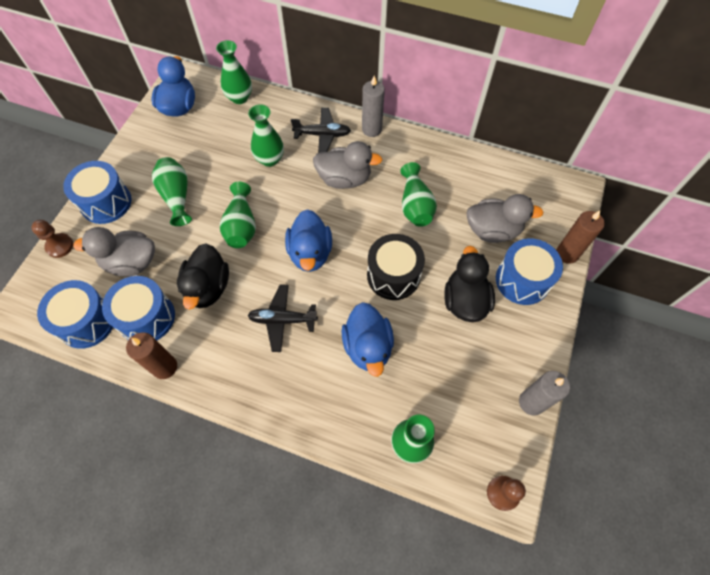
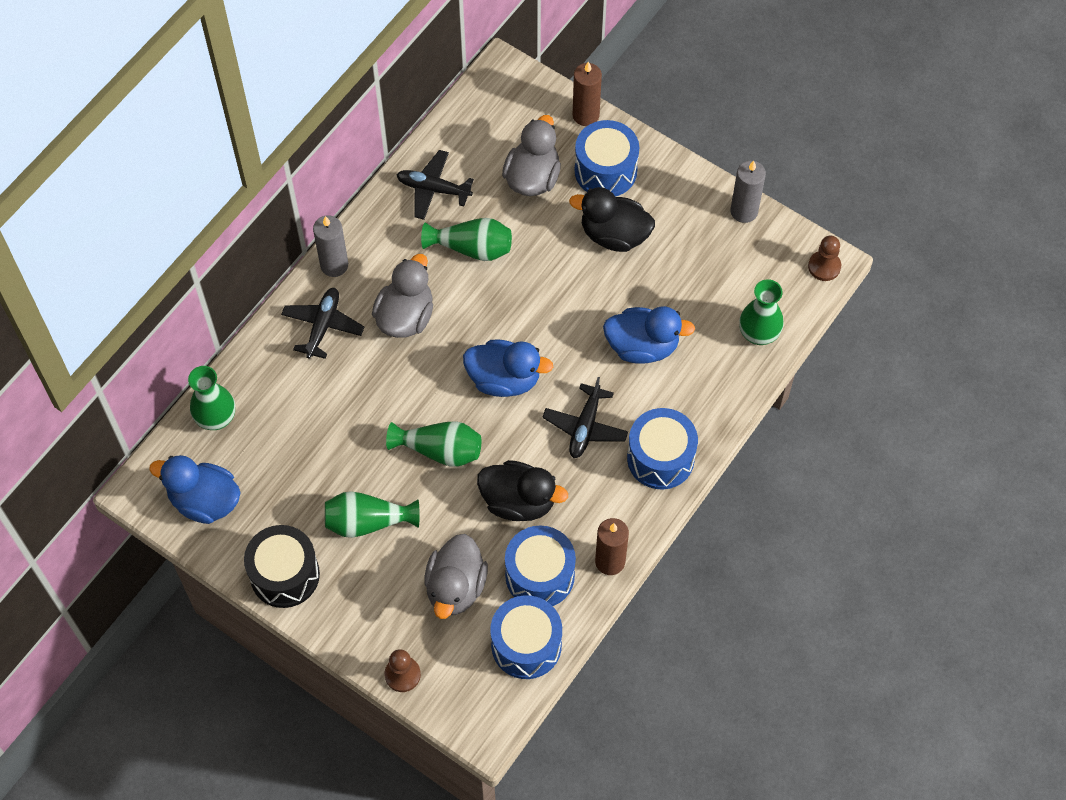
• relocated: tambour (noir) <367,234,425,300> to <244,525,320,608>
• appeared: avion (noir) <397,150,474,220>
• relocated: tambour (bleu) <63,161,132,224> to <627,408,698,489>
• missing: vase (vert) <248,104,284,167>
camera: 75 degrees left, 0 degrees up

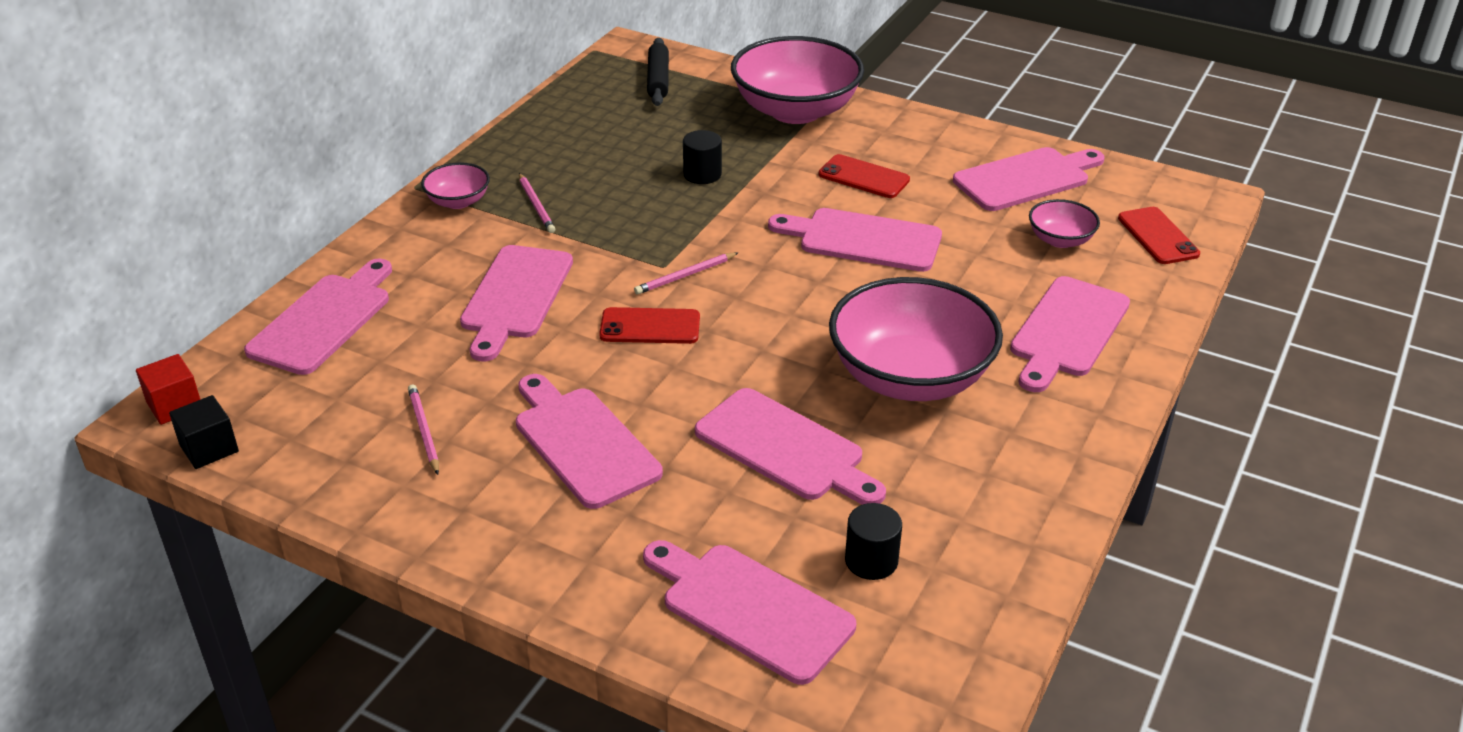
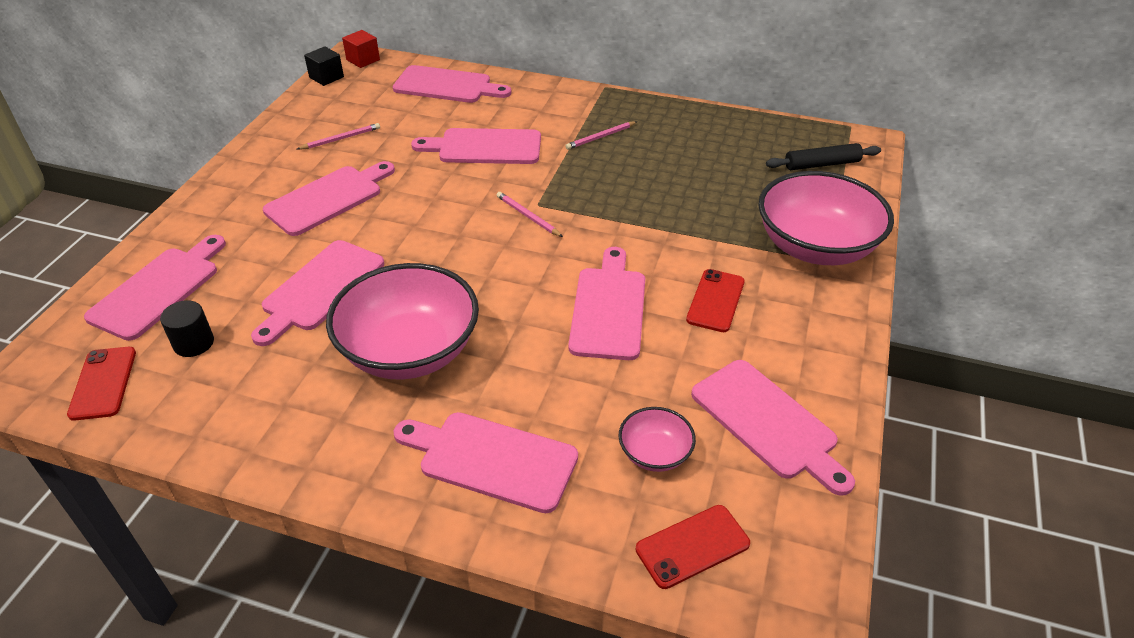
• relocated: téléphone (rouge) <599,307,700,344> to <67,347,136,421>
• missing: bol (rose) <421,162,490,209>
• missing: cylindre (noir) <683,130,722,184>
camera: 80 degrees right, 5 degrees up

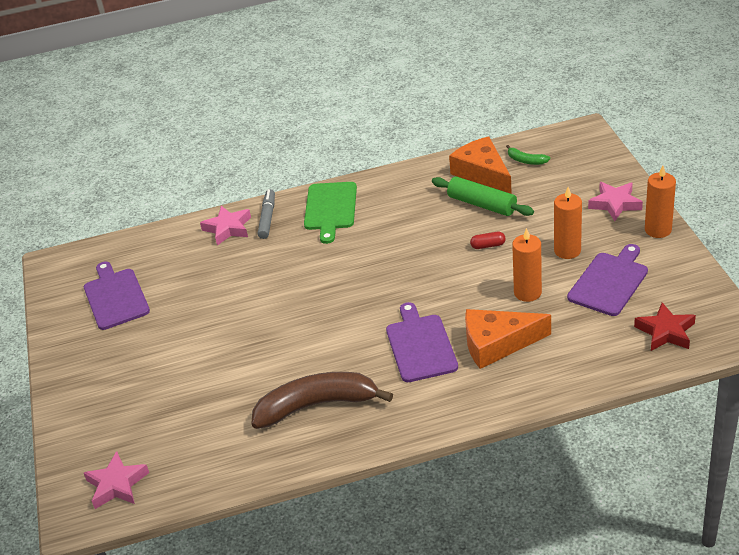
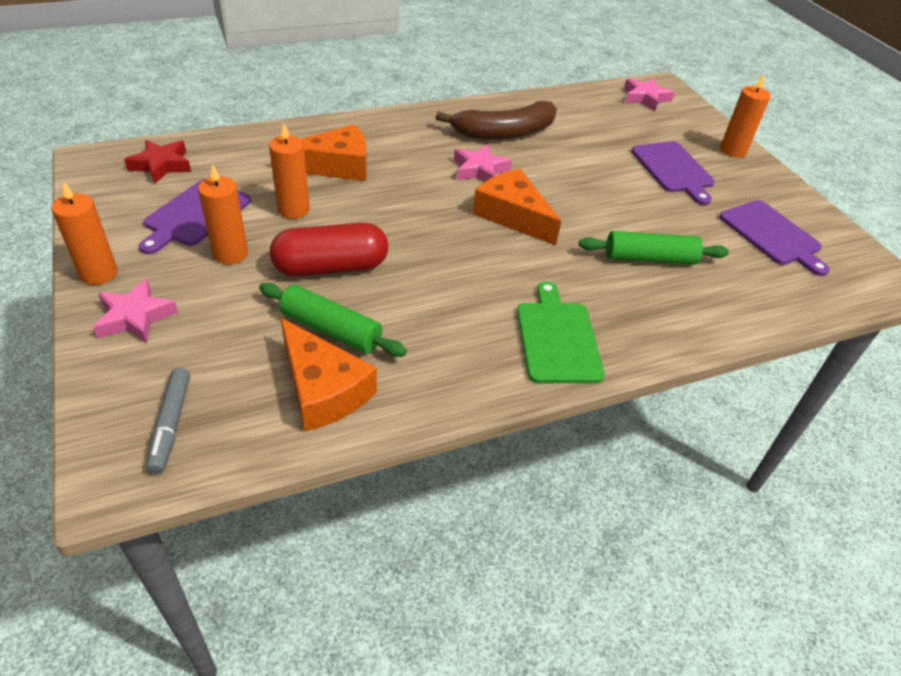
• relocated: feutre (gris) <258,189,275,239> to <146,368,190,474>
• size: gélule (rouge) <470,232,506,249> = <270,223,388,276> x2.48
• relocated: étoile (rose) <200,206,251,246> to <454,144,512,182>
• appeared: fromage (orange) <473,169,561,246>
• appeared: rouleau à pâtisserie (vert) <579,231,729,265>
• relocated: planche à découper (violet) <386,302,458,382> to <631,141,715,205>
• appeared: bougie (orange) <720,74,771,158>
• missing: banane (vert) <506,145,550,165>
camera: 165 degrees right, 5 degrees up

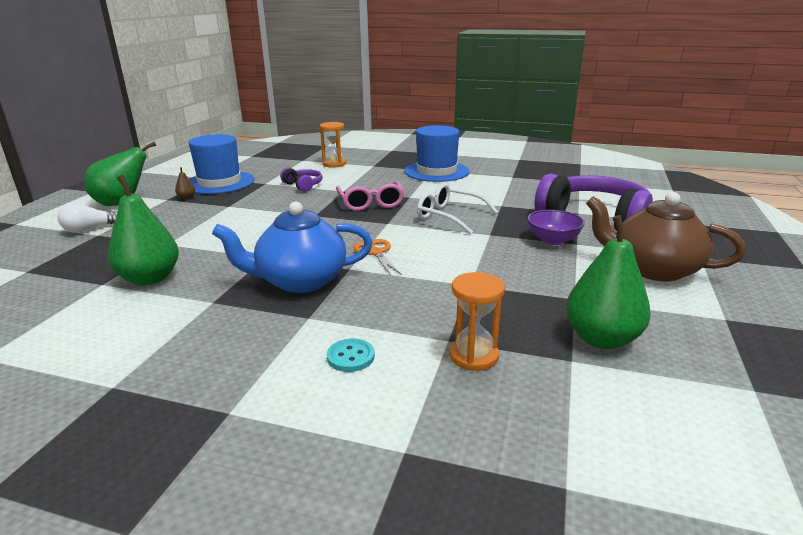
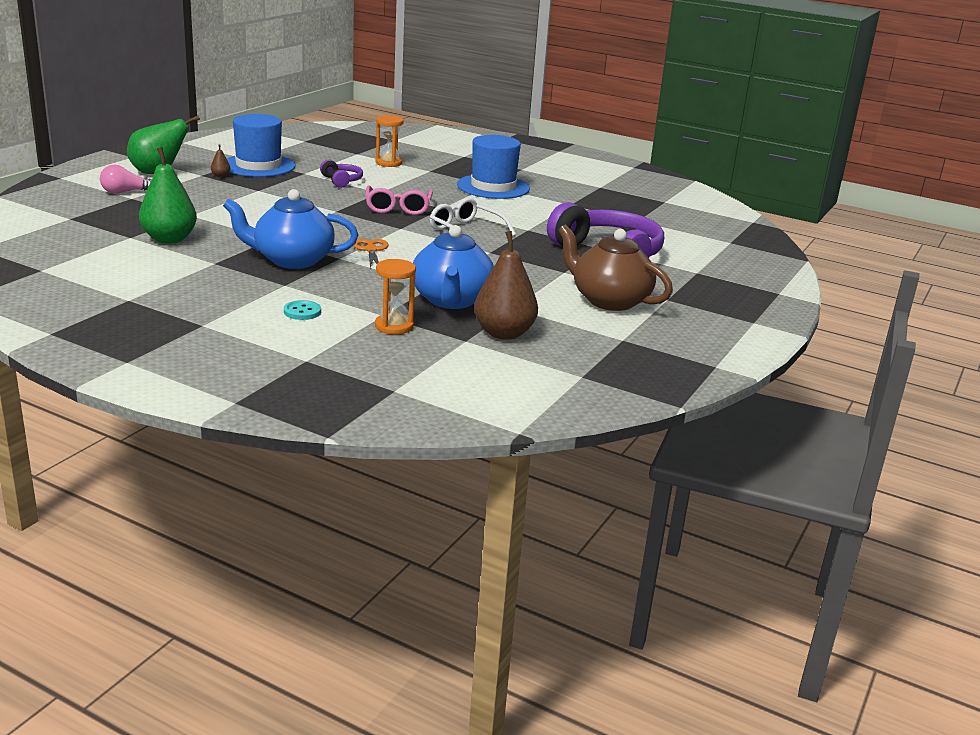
• colour: ampoule (blanc) <57,202,117,233> to ampoule (rose) <100,165,151,194>
• appeared: théière (bleu) <413,225,494,309>
• colour: poire (vert) <566,215,651,349> to poire (marron) <474,231,538,340>
• missing: bol (violet) <527,210,585,245>
camera: 10 degrees right, 0 degrees up

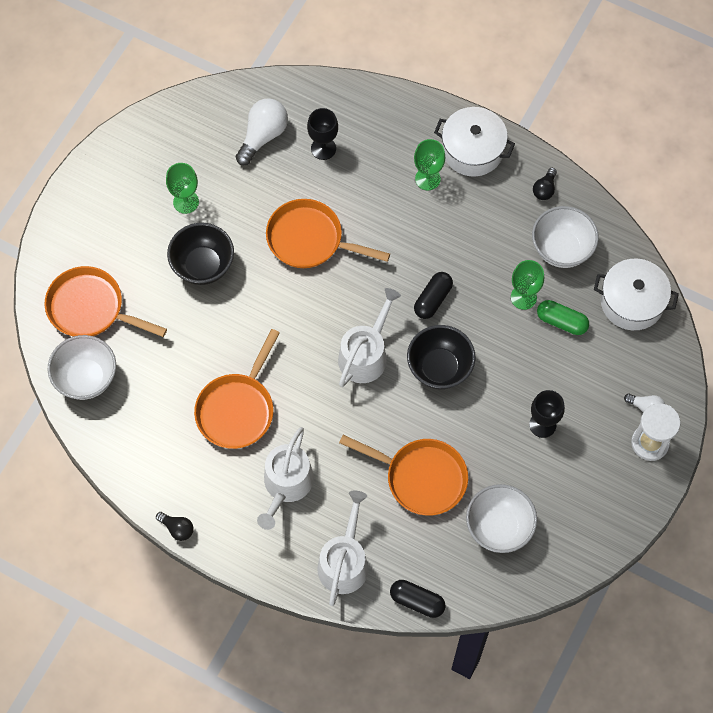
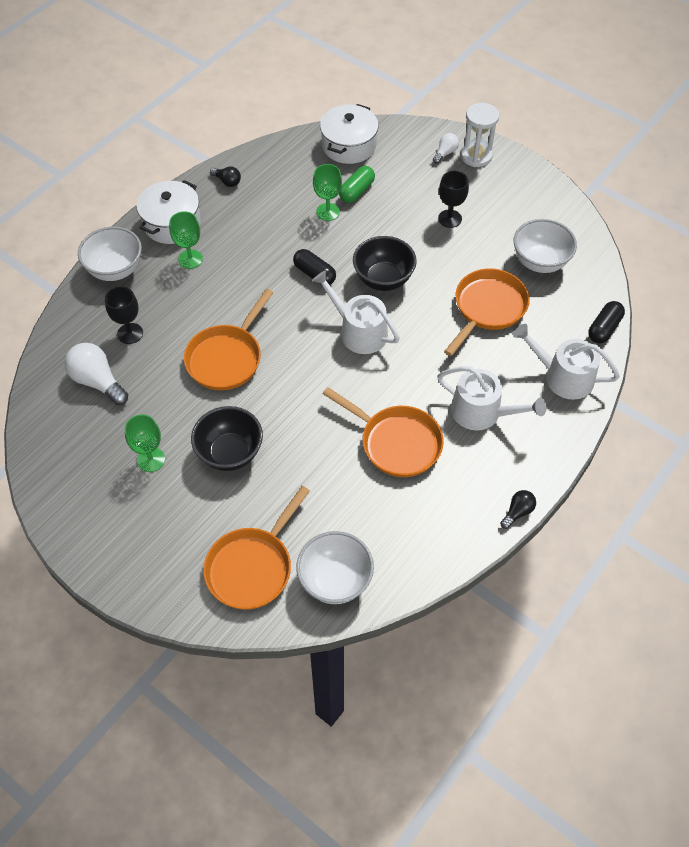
• relocated: bol (blanc) <532,206,599,268> to <78,227,142,281>
camera: 80 degrees left, 10 degrees down

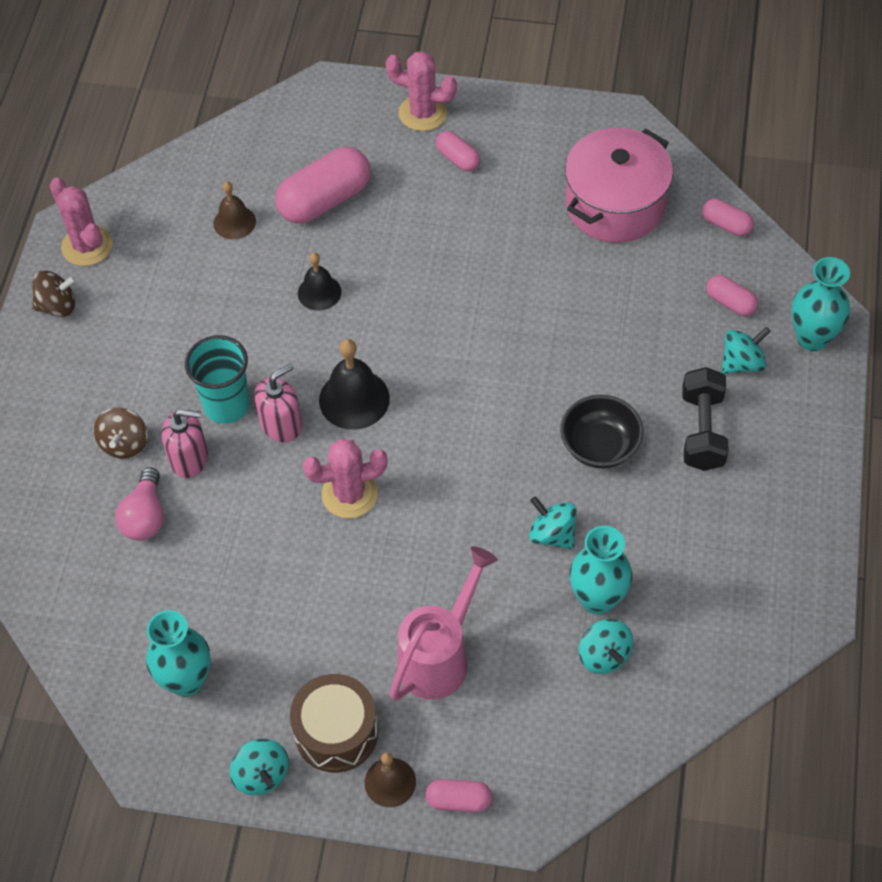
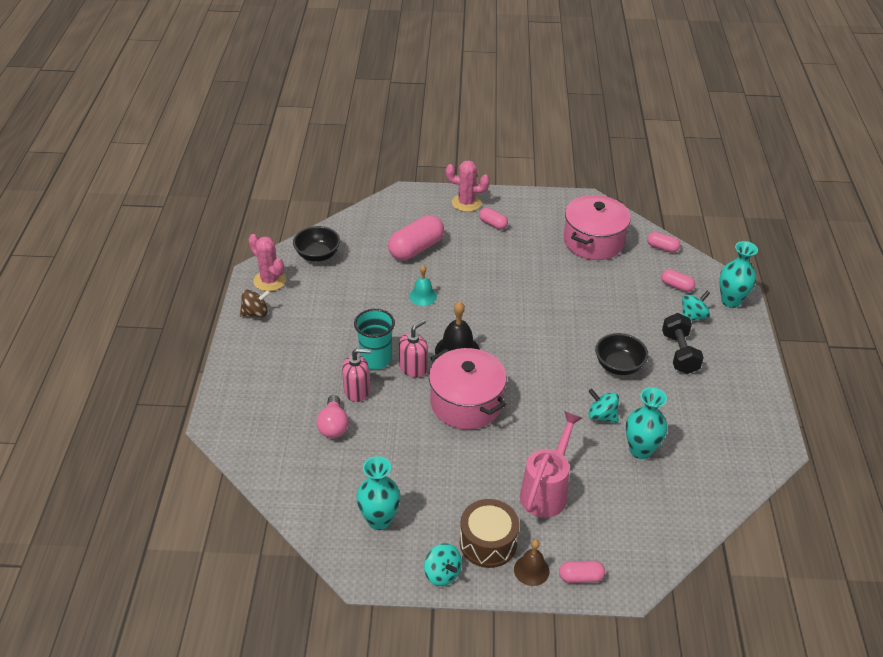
• appeared: bol (noir) <293,226,340,262>
• colour: cloche (noir) <298,253,341,311> to cloche (turquoise) <409,265,437,306>
• exchanged: cactus (rose) <303,439,388,518> to marmite (rose) <429,348,507,430>
• missing: toupie (marron) <94,408,148,459>
• missing: cloche (marron) <214,181,256,239>
• missing: toupie (turquoise) <579,619,633,674>
camera: 10 degrees left, 15 degrees down

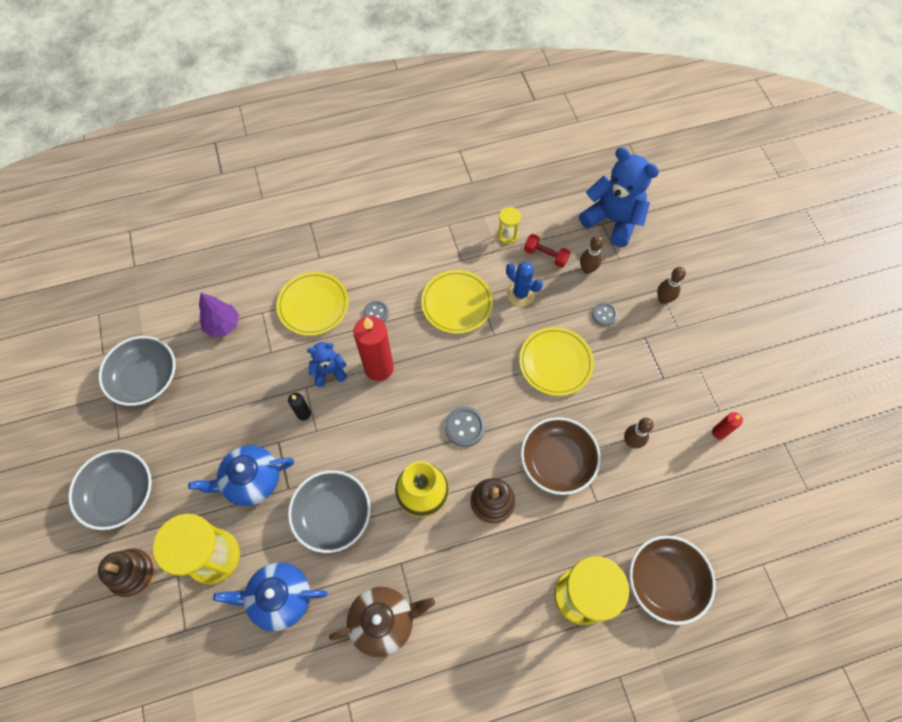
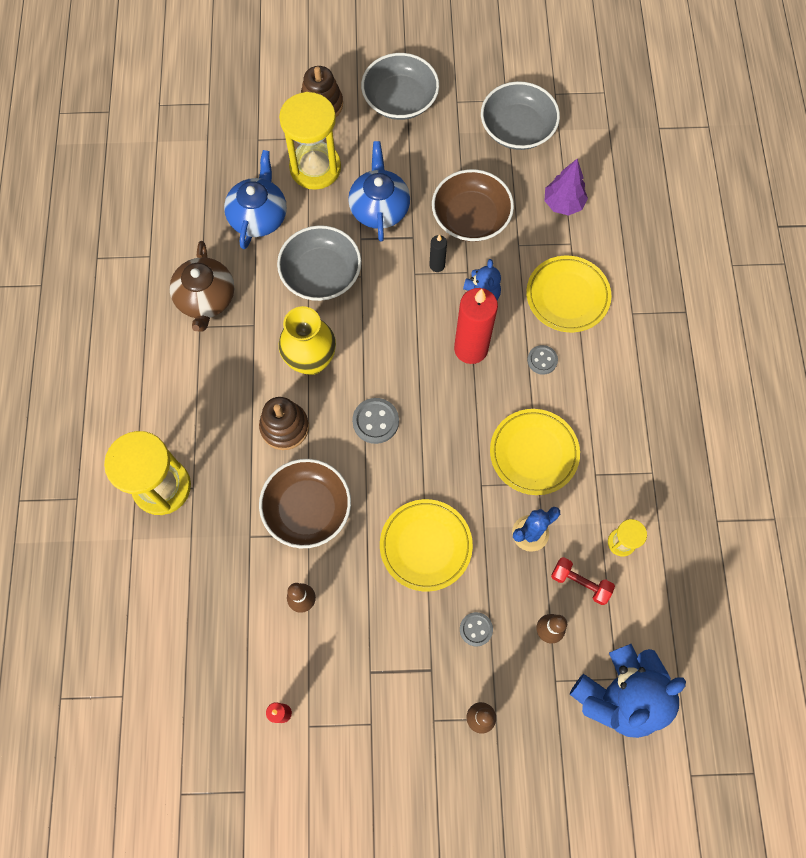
• relocated: bol (marron) <629,535,716,625> to <432,169,514,242>
• spun: haltère (rouge) <524,234,571,268> = <551,557,615,605> 75 degrees clockwise
camera: 105 degrees right, 5 degrees up

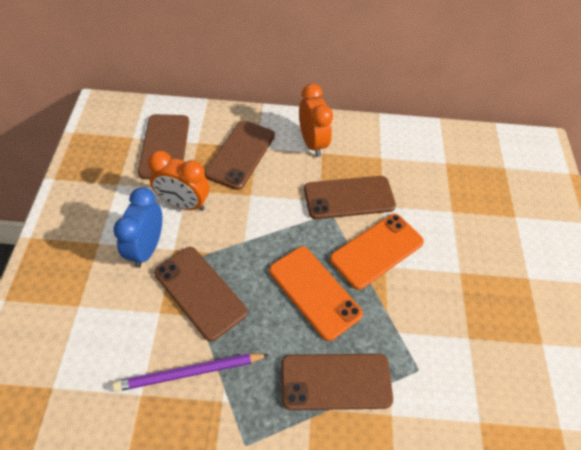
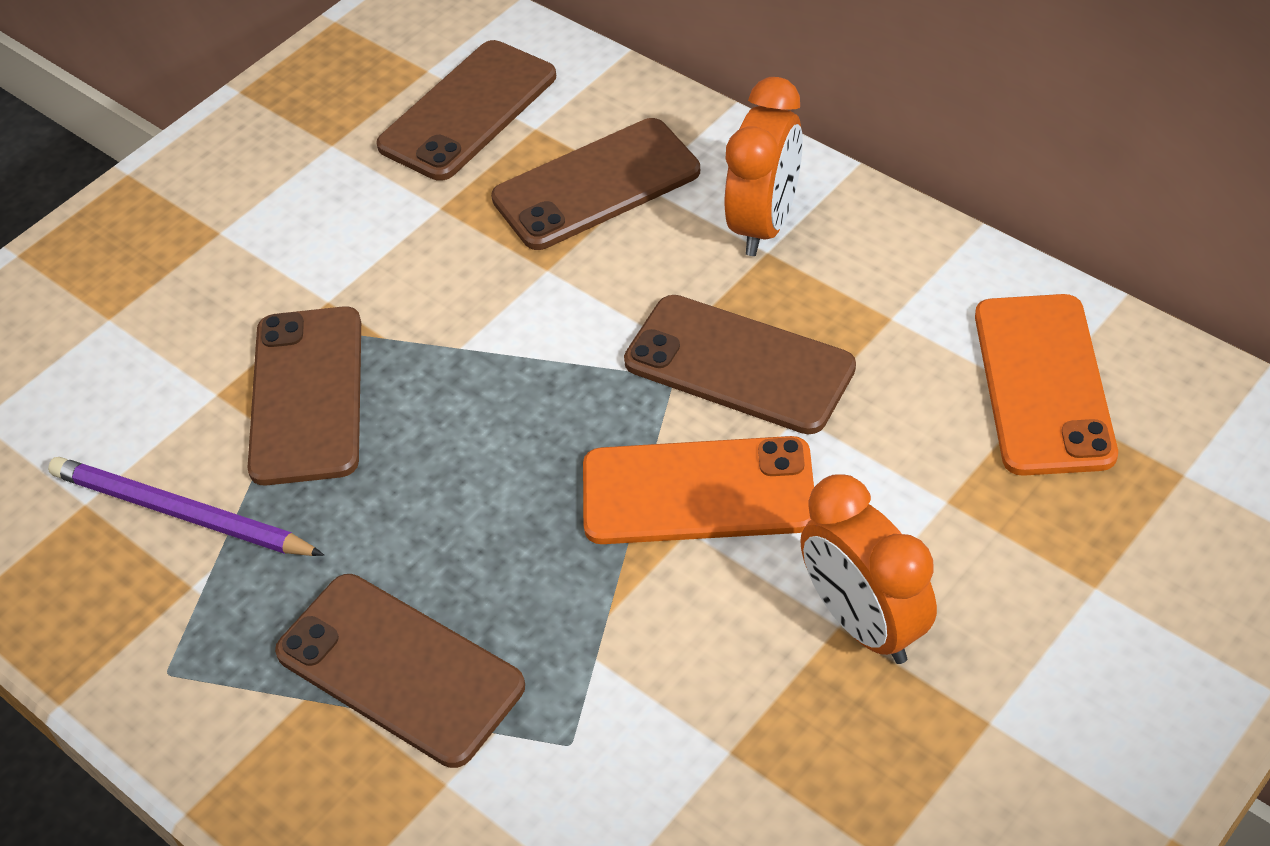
• relocated: réveil (orange) <148,151,210,211> to <800,474,937,664>
• relocated: téléphone (orange) <269,247,363,341> to <975,294,1118,476>
• missing: réveil (bleu) <113,187,162,268>
camera: 45 degrees right, 5 degrees down

